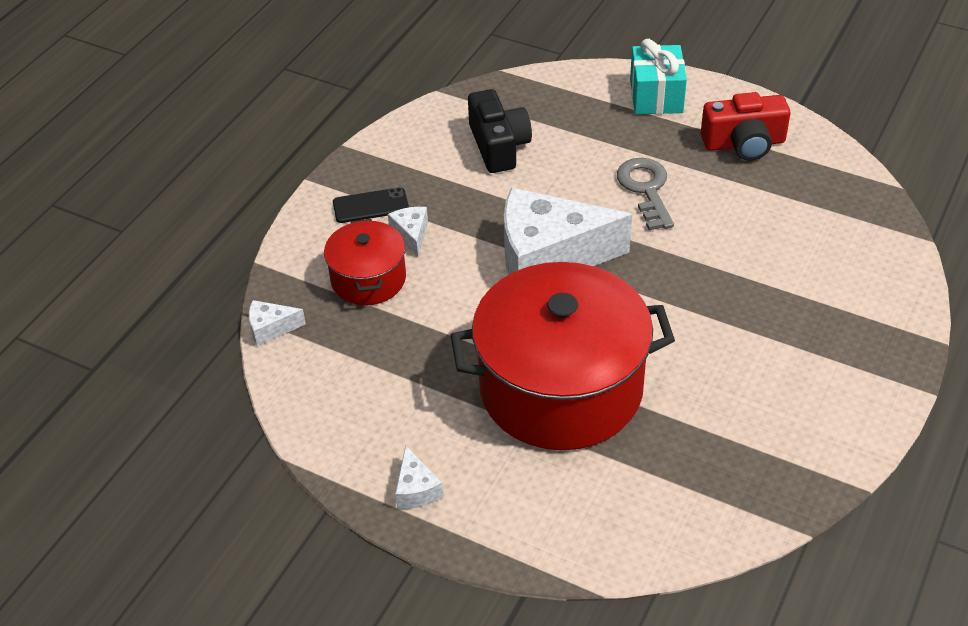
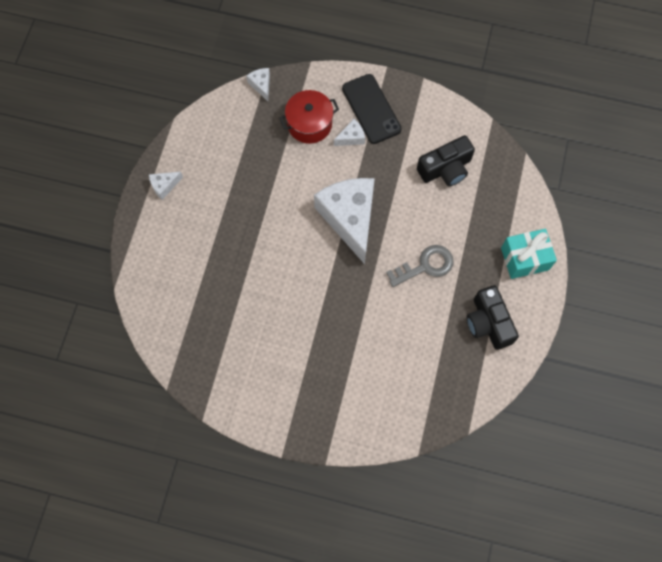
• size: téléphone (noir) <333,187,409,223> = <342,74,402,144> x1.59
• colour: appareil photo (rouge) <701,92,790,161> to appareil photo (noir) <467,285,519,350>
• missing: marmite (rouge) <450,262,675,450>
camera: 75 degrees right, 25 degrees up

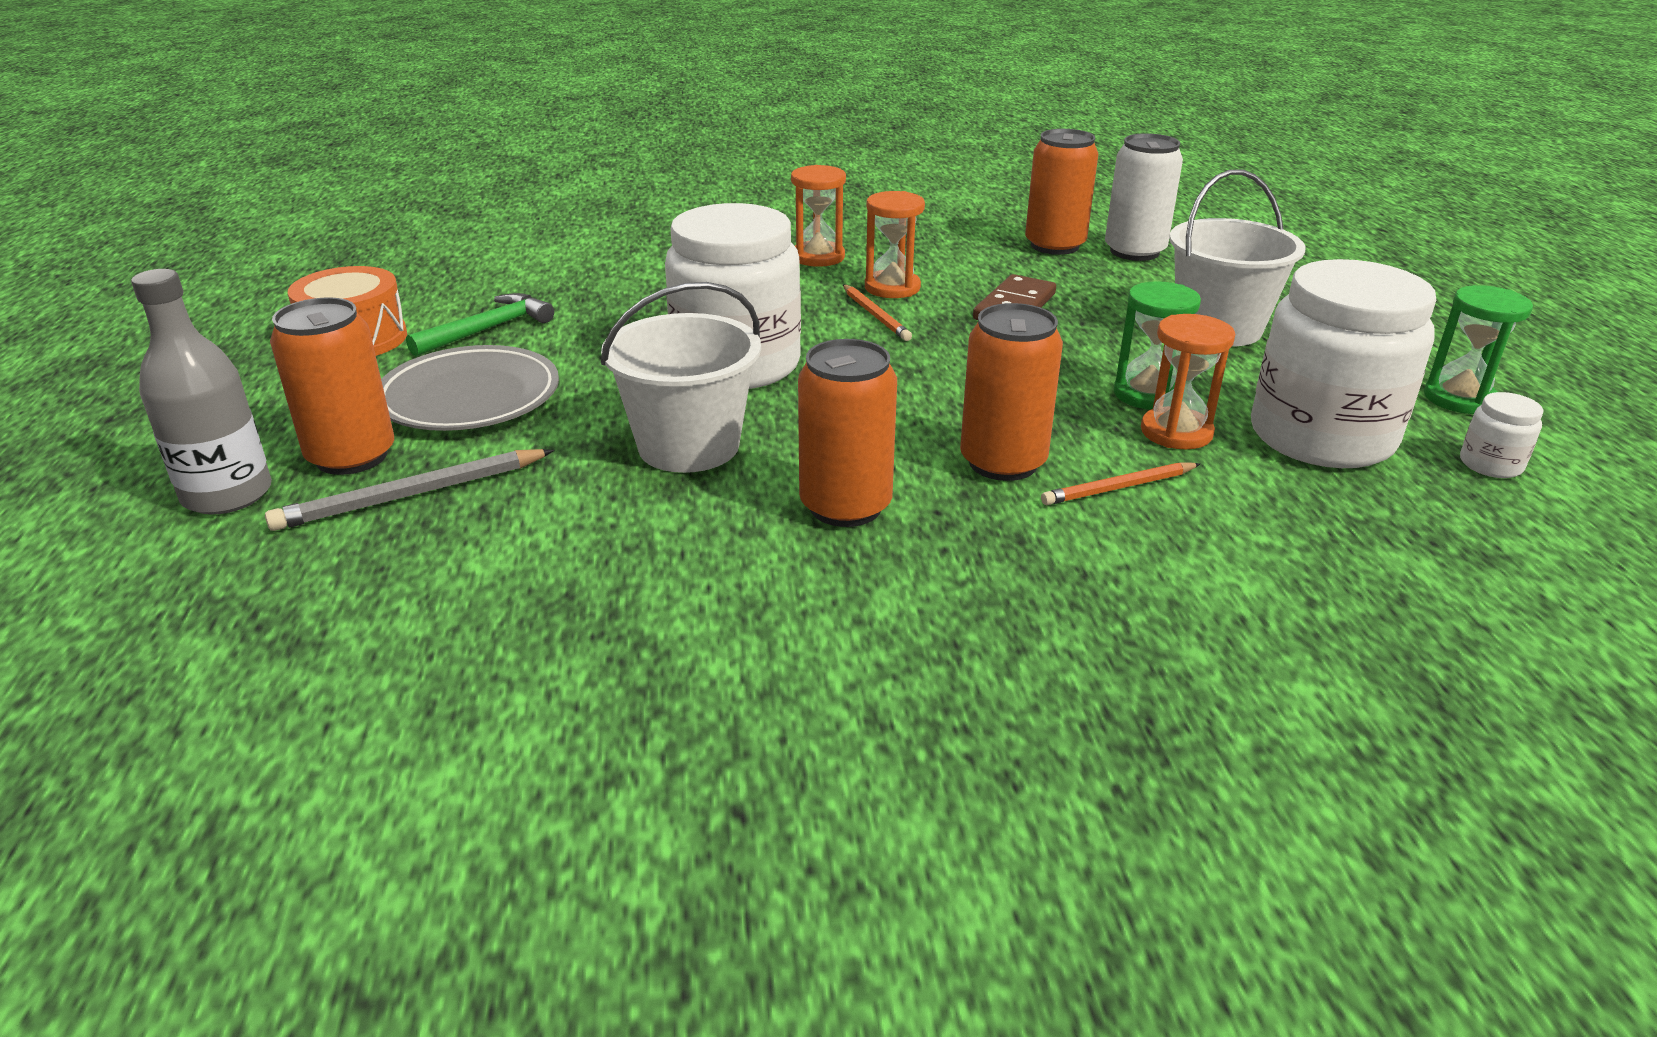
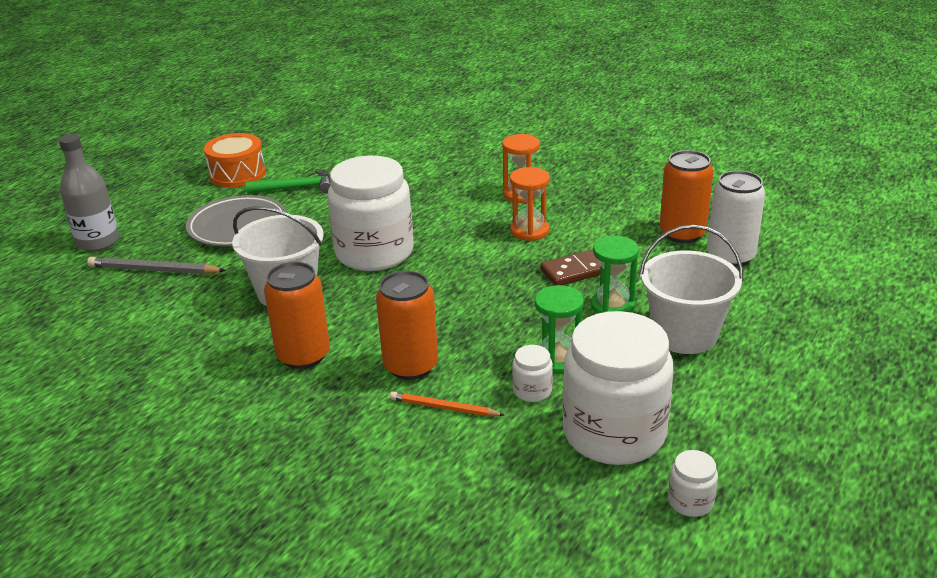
• exchanged: sablier (orange) <1141,314,1235,449> to bocal (blanc) <512,345,553,402>
• relocated: sablier (vert) <1424,285,1533,414> to <591,236,639,314>
• missing: canette (orange) <270,297,394,475>
• missing: crayon (orange) <843,284,912,341>
camera: 40 degrees right, 0 degrees up

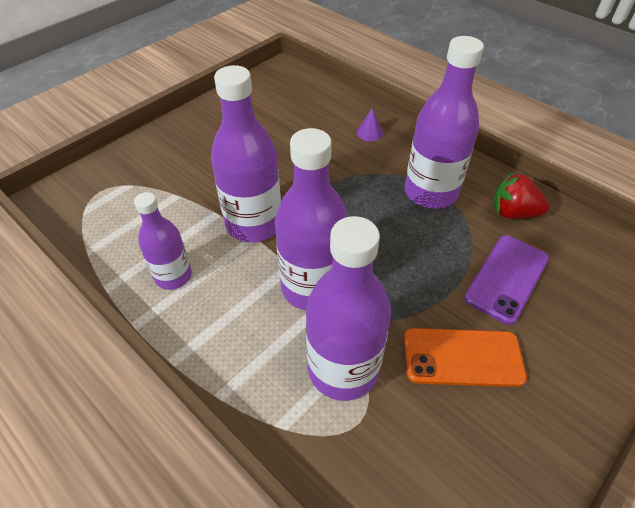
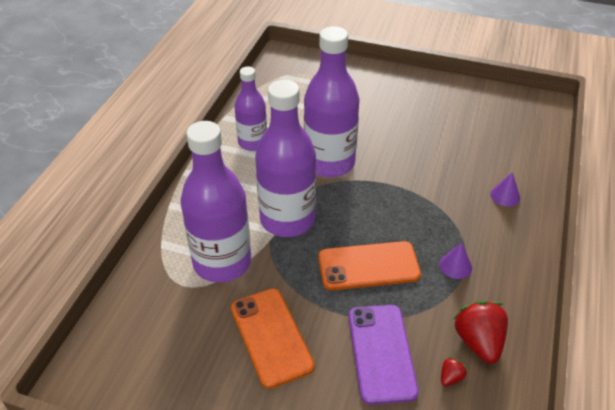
• appeared: téléphone (orange) <318,241,421,290>
• spun: téléphone (violet) <464,235,549,325> = <349,305,419,405> 75 degrees clockwise
• exchanged: bouteille (violet) <405,36,484,209> to cône (violet) <439,243,472,279>
• appeared: fraise (rouge) <441,356,467,386>
camera: 65 degrees right, 5 degrees down

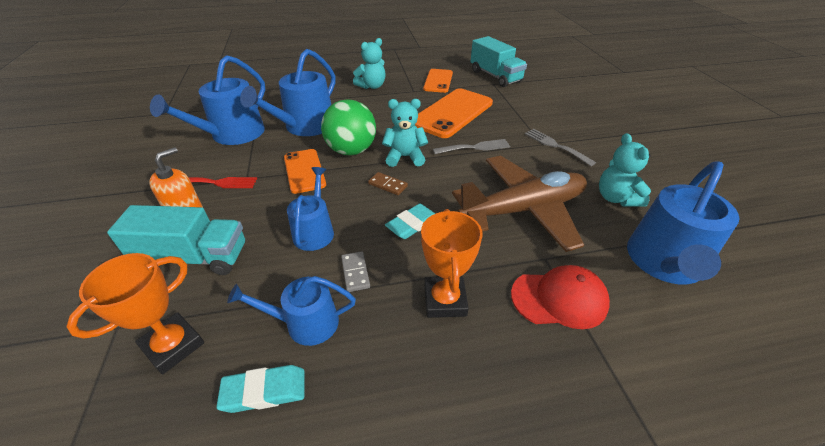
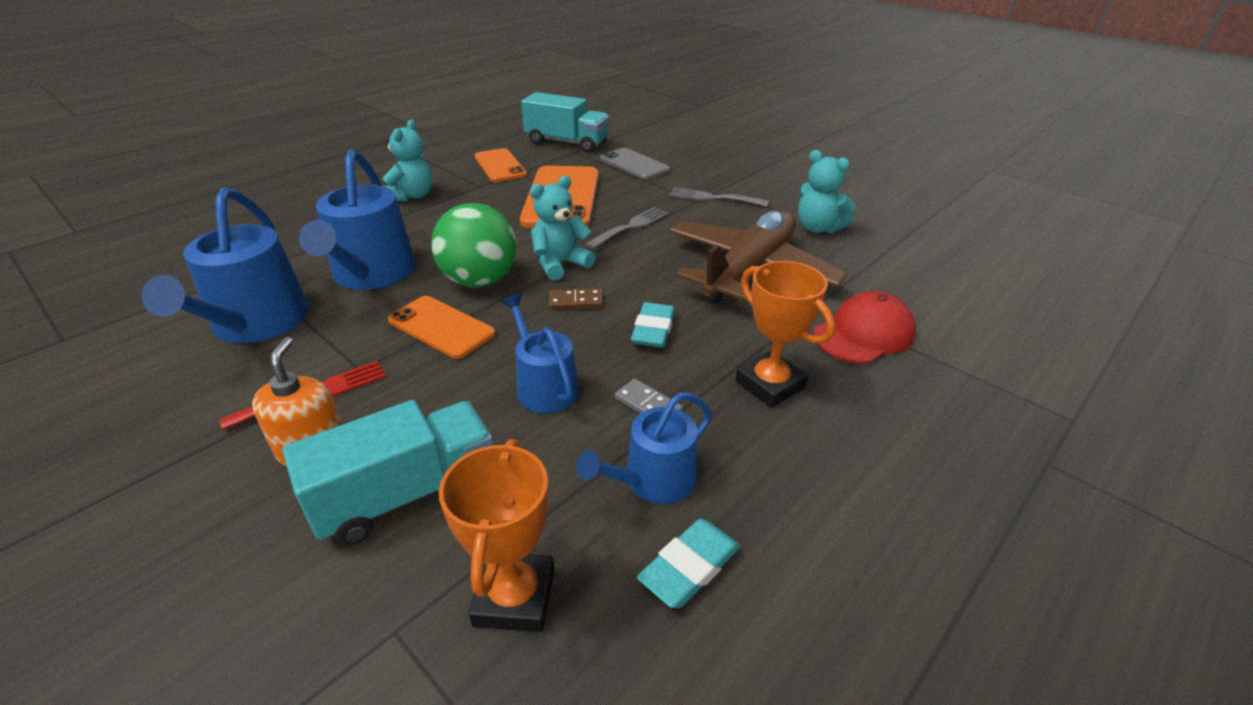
• appeared: téléphone (gris) <600,148,670,180>
• missing: arrosoir (bleu) <627,161,740,284>
camera: 35 degrees left, 5 degrees down

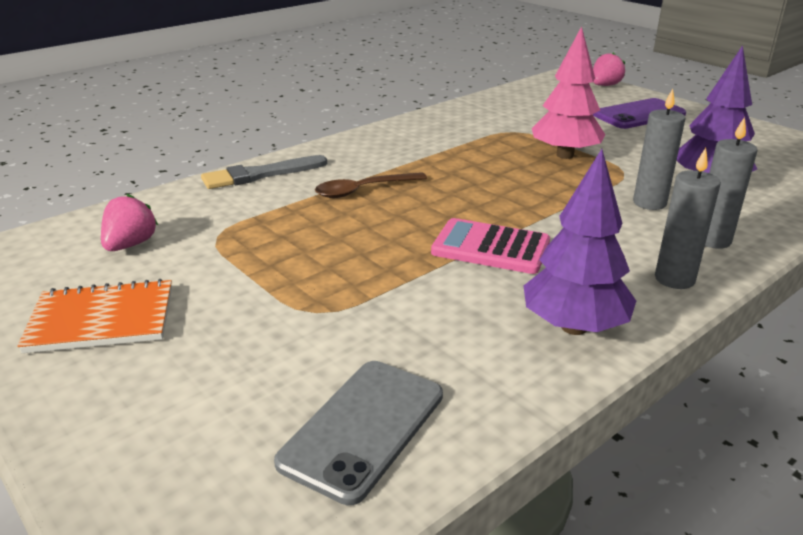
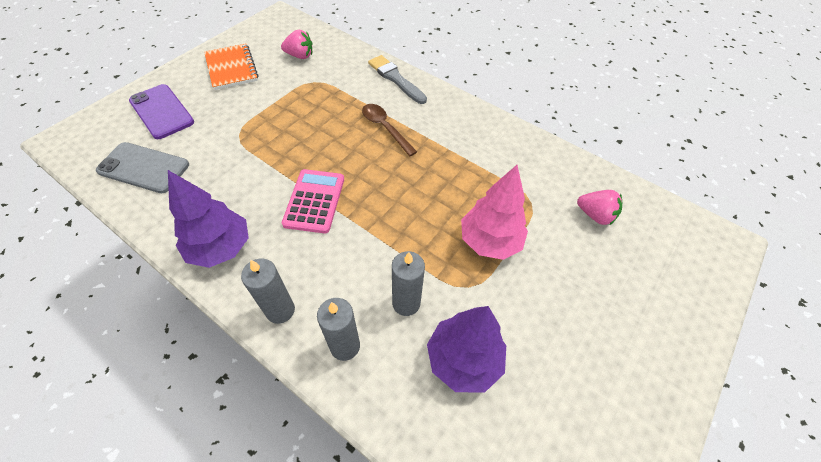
• relocated: téléphone (violet) <593,98,686,129> to <129,84,194,139>
• relocated: fraise (rose) <593,52,625,86> to <577,190,622,225>
camera: 75 degrees right, 25 degrees up

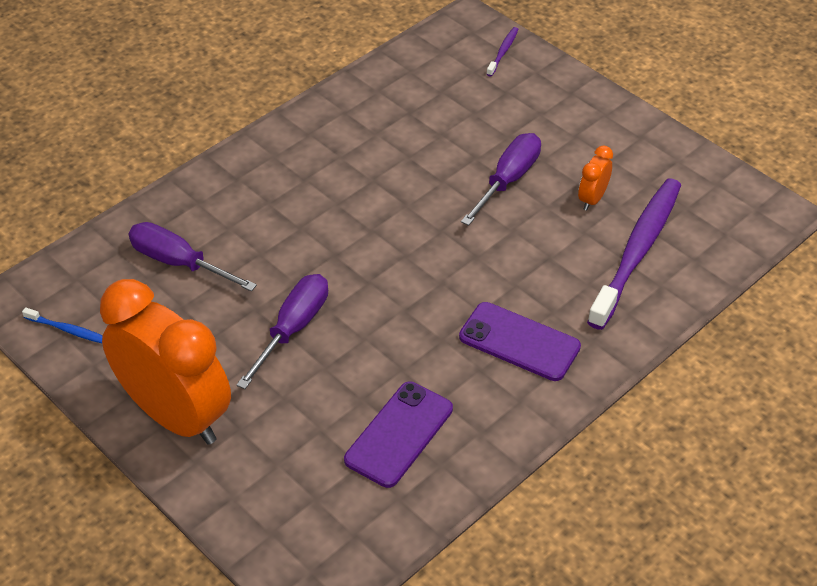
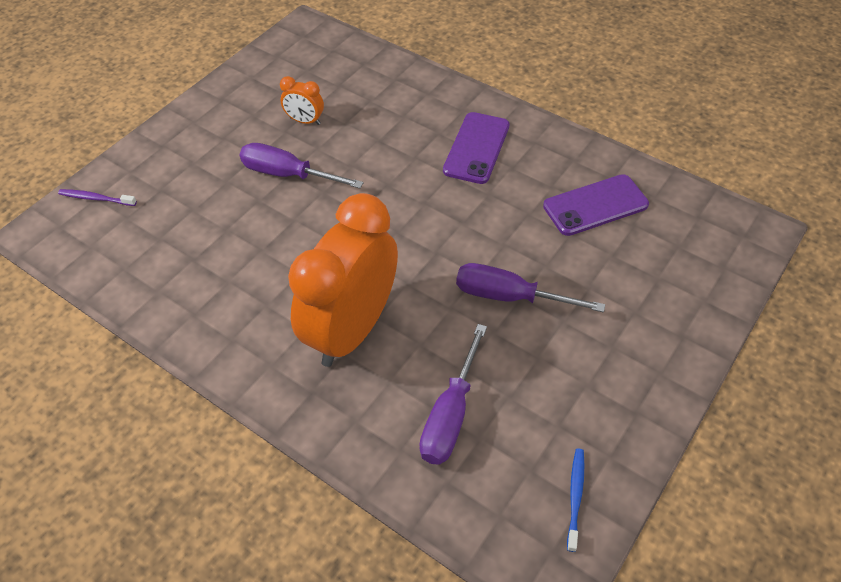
• relocated: réveil (orange) <100,279,231,445> to <288,193,398,367>
• spun: téléphone (violet) <344,382,453,488> = <543,174,649,236> 45 degrees counterclockwise
• missing: brosse à dents (violet) <587,179,681,330>
camera: 100 degrees left, 5 degrees up

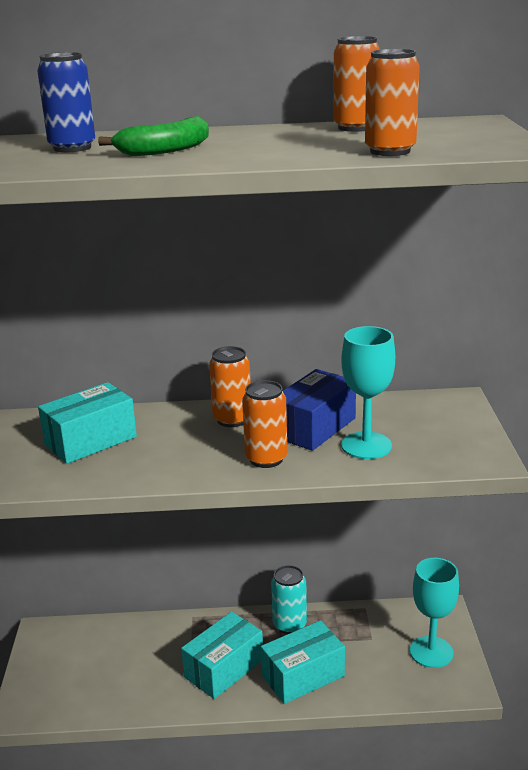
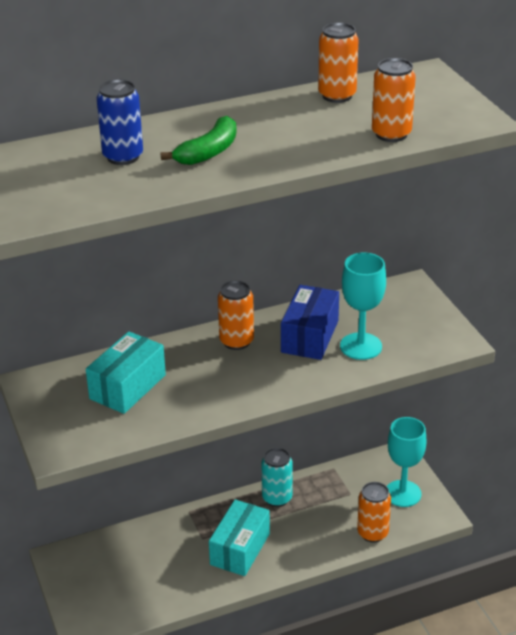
• relocated: canette (orange) <242,380,288,468> to <357,482,391,543>
• missing: boîte (turquoise) <261,620,345,704>
camera: 20 degrees left, 10 degrees up

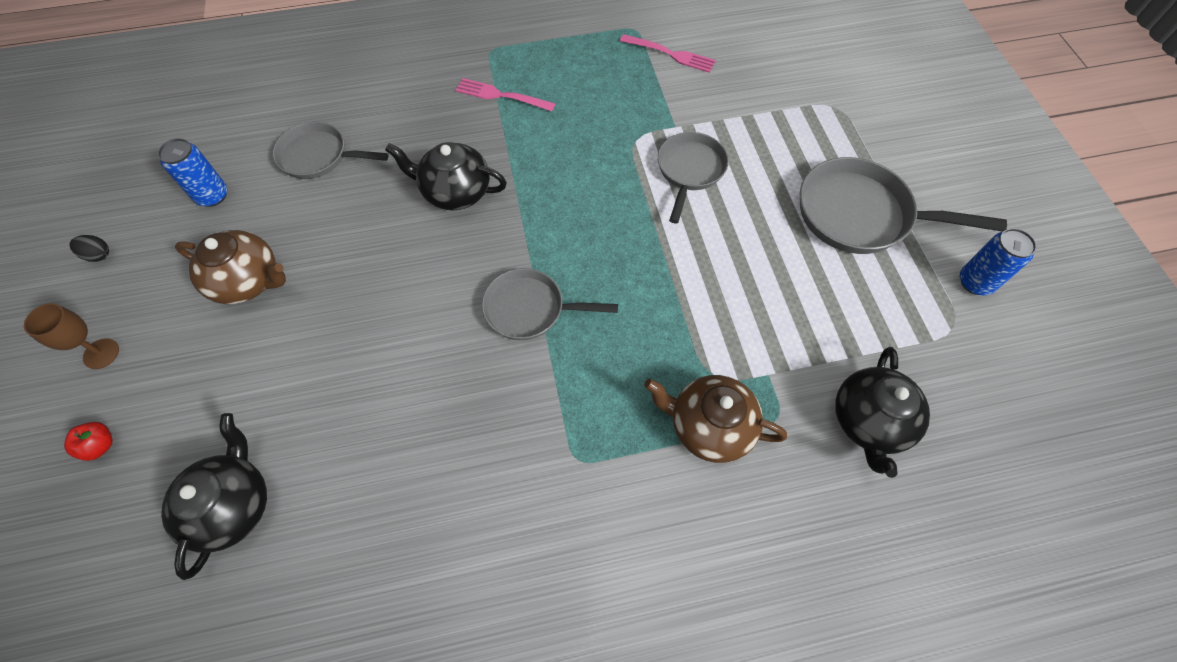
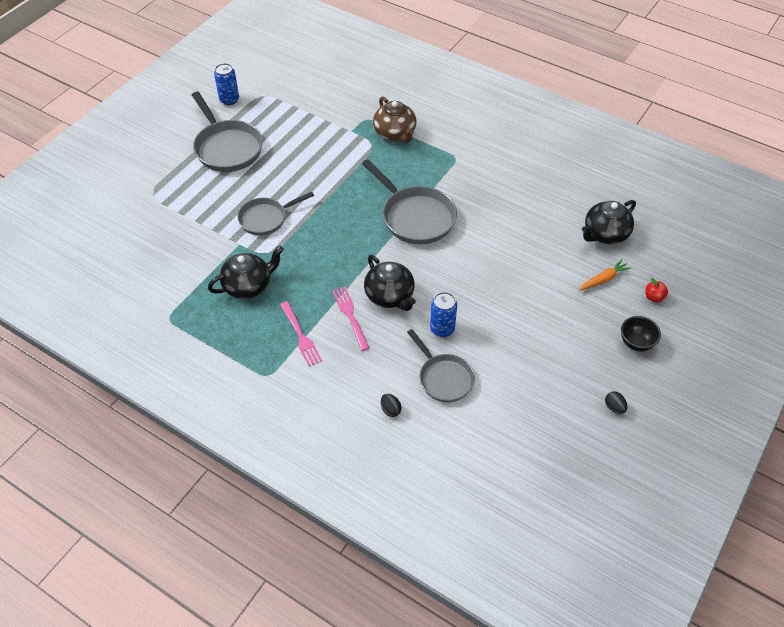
• relocated: théière (noir) <835,347,930,478> to <208,246,284,299>
• relocated: fourchette (rose) <620,34,716,73> to <332,287,369,351>
• size: poêle (gris) <482,268,618,340> = <362,159,457,244> x1.54
• appeared: œuf (noir) <381,394,401,417>
• relocated: canette (bleu) <158,138,227,207> to <430,292,457,337>
• appeared: carotte (orange) <579,259,631,290>
• exchanged: verre à pied (marron) <24,303,119,369> to bol (noir) <621,316,661,352>
• missing: théière (marron) <175,230,286,304>
camera: 135 degrees left, 10 degrees down

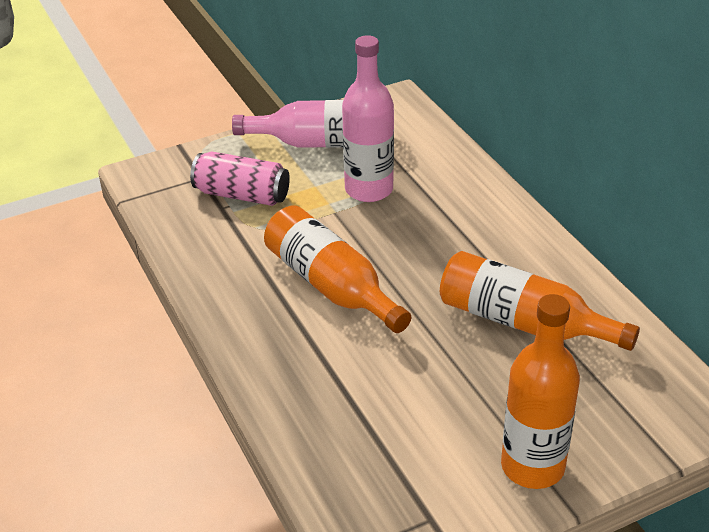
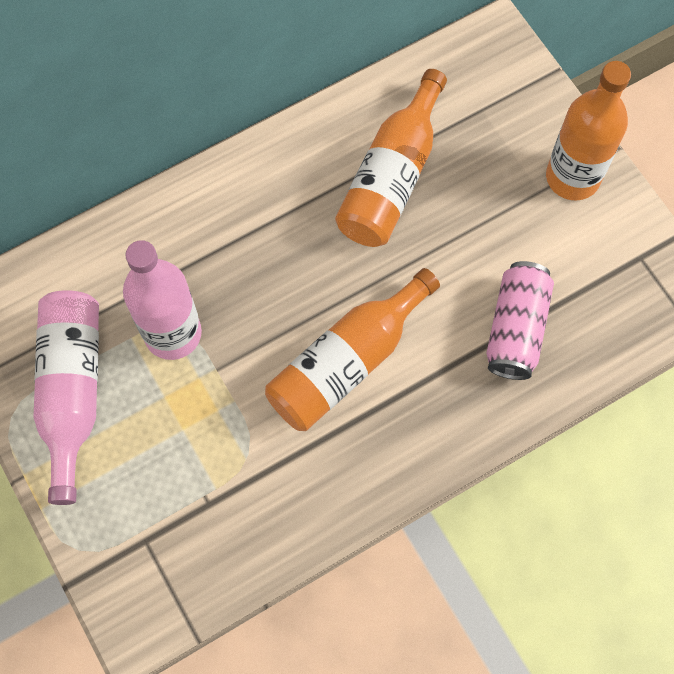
• relocated: canette (rose) <190,151,290,206> to <486,261,554,380>
camera: 95 degrees left, 30 degrees up

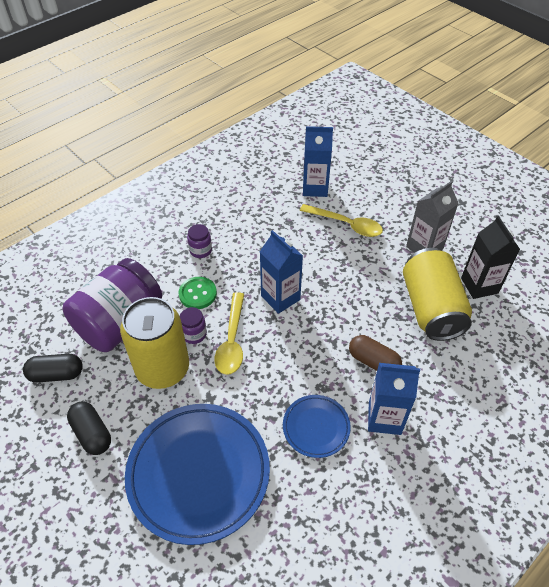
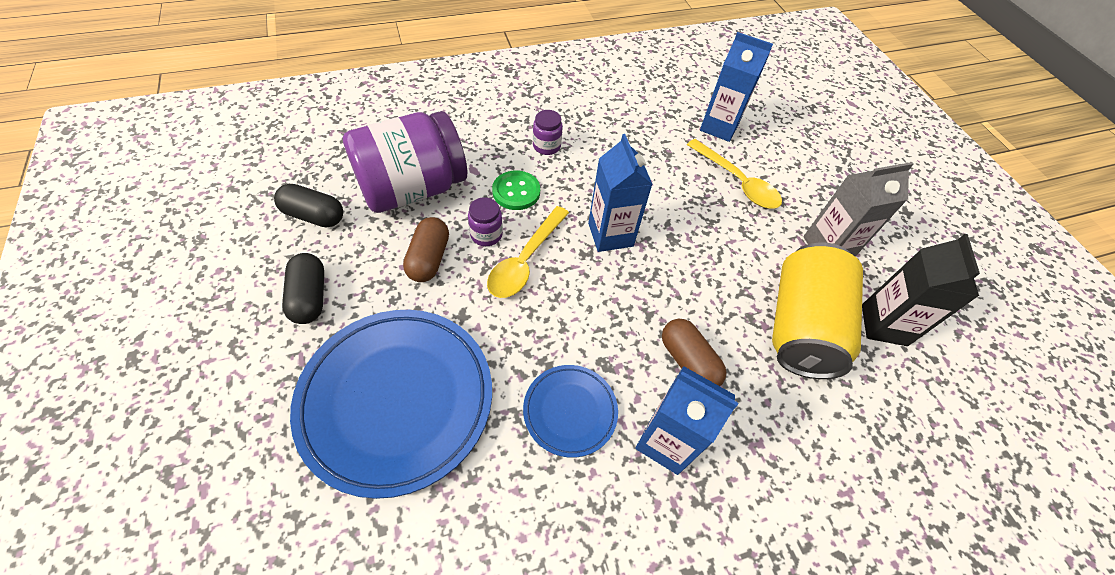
• exchanged: canette (jaune) <120,297,189,389> to gélule (marron) <403,217,449,282>
camera: 20 degrees right, 5 degrees up

